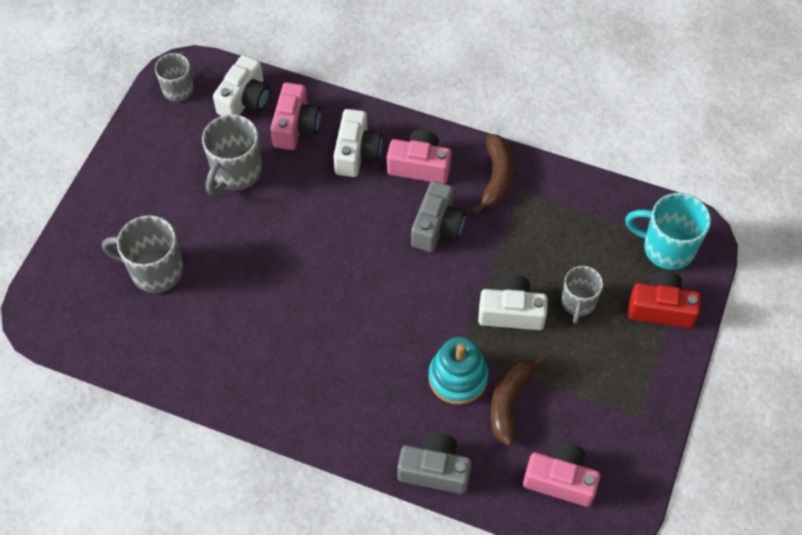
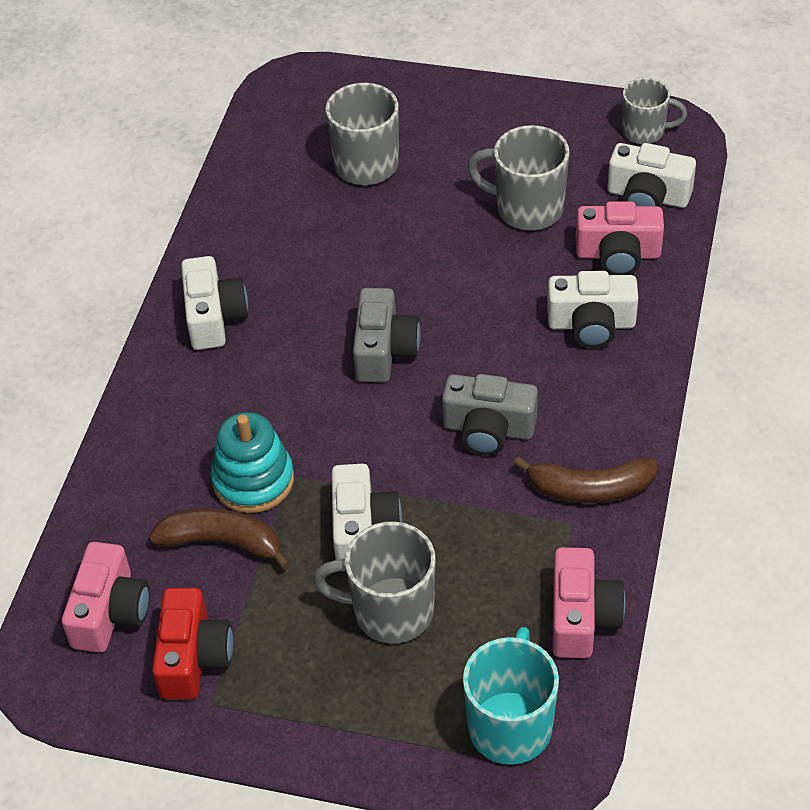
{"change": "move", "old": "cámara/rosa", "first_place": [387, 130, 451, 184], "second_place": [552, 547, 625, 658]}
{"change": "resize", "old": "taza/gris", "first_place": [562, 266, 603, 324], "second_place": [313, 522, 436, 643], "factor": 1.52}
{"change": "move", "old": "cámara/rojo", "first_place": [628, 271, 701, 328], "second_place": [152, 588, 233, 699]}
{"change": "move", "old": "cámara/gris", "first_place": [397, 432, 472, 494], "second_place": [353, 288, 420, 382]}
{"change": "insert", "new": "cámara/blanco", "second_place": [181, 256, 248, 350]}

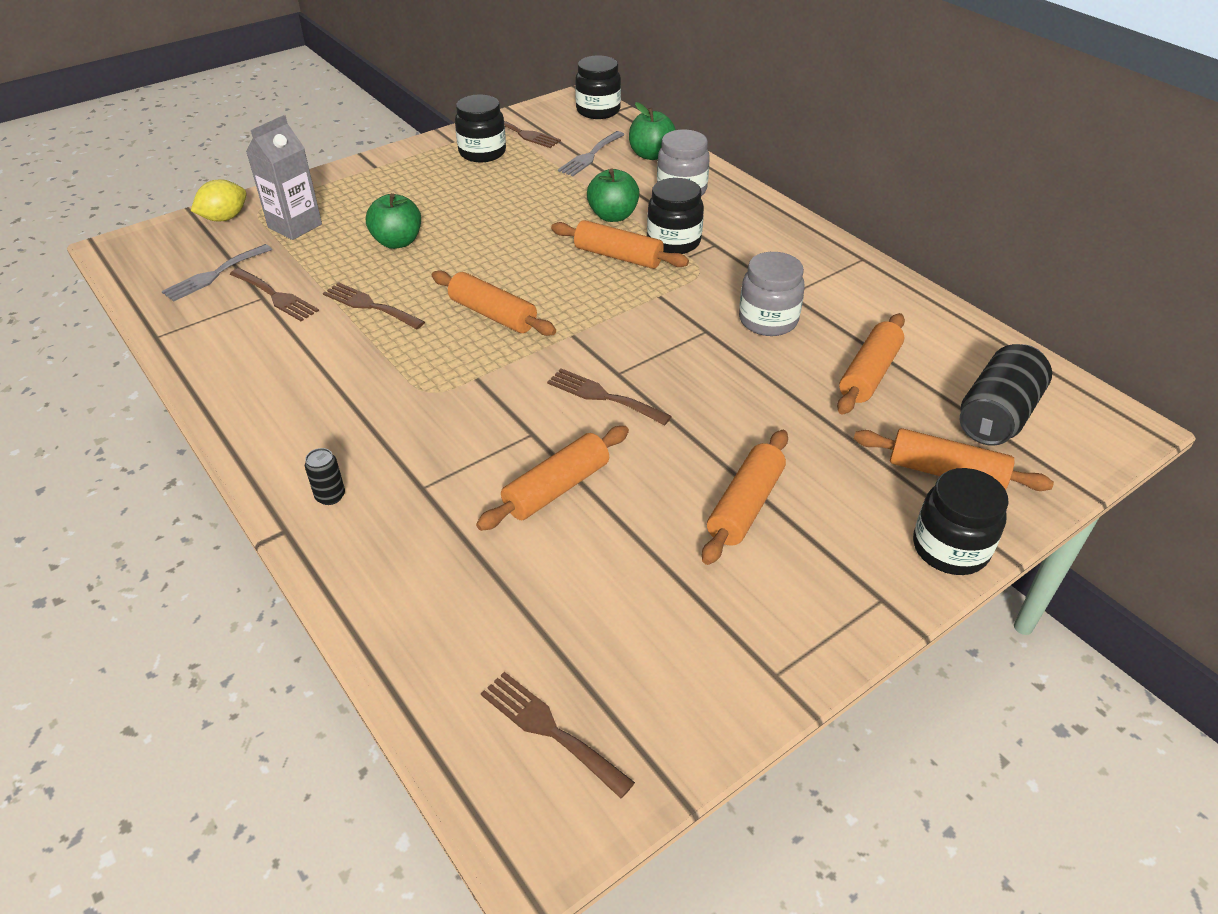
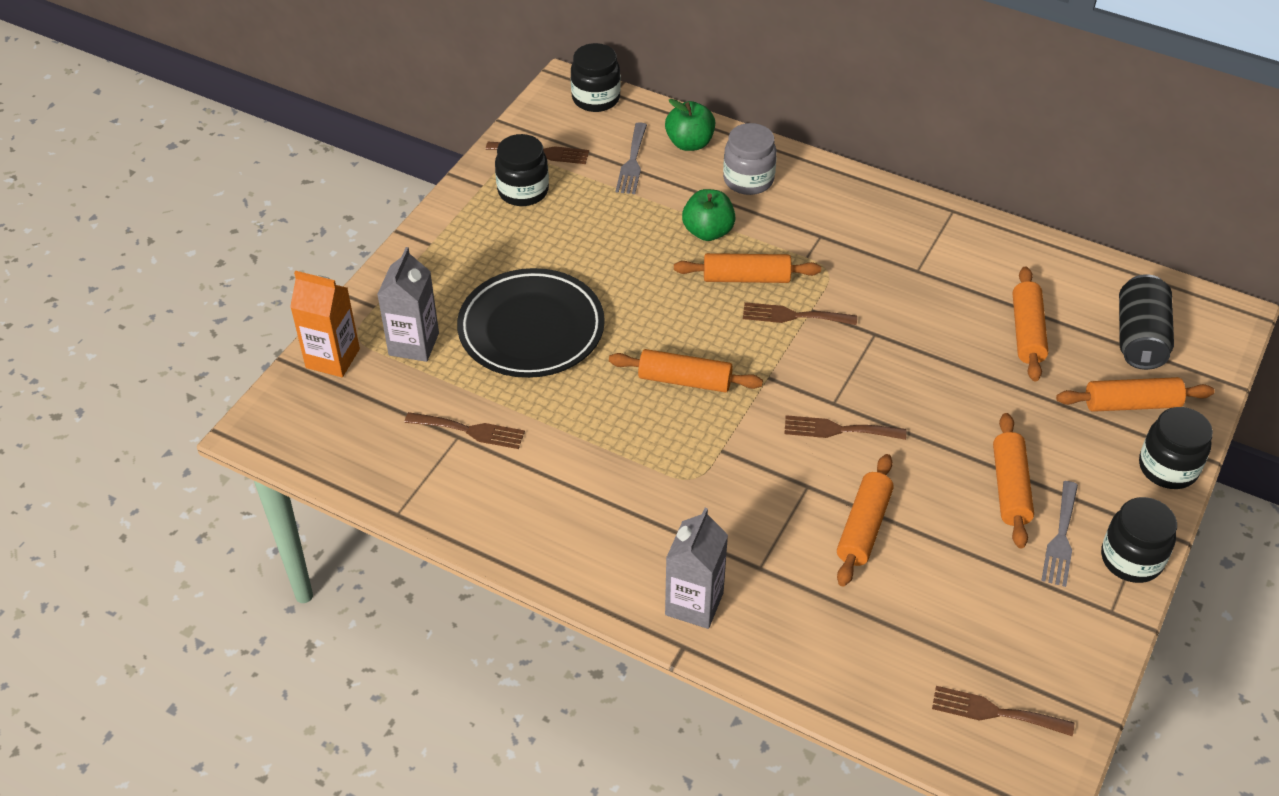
{"change": "move", "old": "tarro/negro", "first_place": [647, 178, 704, 254], "second_place": [1101, 497, 1177, 583]}
{"change": "replace", "old": "limón/amarillo", "new": "cartón de leche/naranja", "first_place": [191, 179, 246, 221], "second_place": [290, 271, 360, 377]}
{"change": "replace", "old": "manzana/verde", "new": "plato/negro", "first_place": [366, 193, 421, 249], "second_place": [457, 268, 605, 378]}
{"change": "move", "old": "tenedor/gris", "first_place": [162, 244, 272, 302], "second_place": [1041, 481, 1078, 587]}
{"change": "delete", "old": "tarro/gris", "first_place": [739, 252, 805, 336]}
{"change": "move", "old": "tenedor/marrón", "first_place": [323, 282, 425, 329], "second_place": [743, 302, 857, 325]}
{"change": "replace", "old": "lata/negro", "new": "cartón de leche/gris", "first_place": [305, 448, 345, 505], "second_place": [665, 508, 728, 629]}

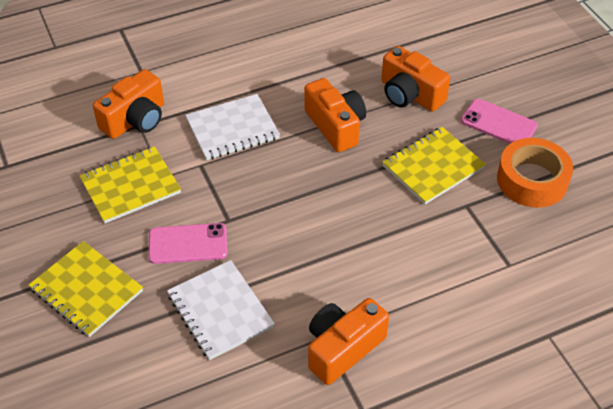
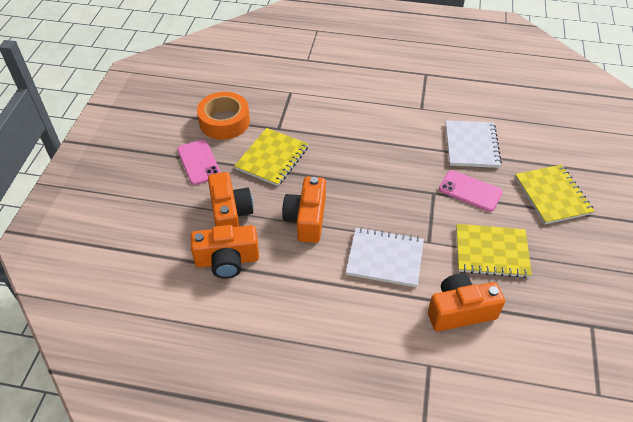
{"change": "rotate", "old": "cuaderno/amarillo", "first_place": [382, 127, 486, 204], "second_place": [234, 128, 308, 186], "degrees": -60}
{"change": "move", "old": "cámara/naranja", "first_place": [308, 298, 389, 385], "second_place": [191, 225, 259, 279]}

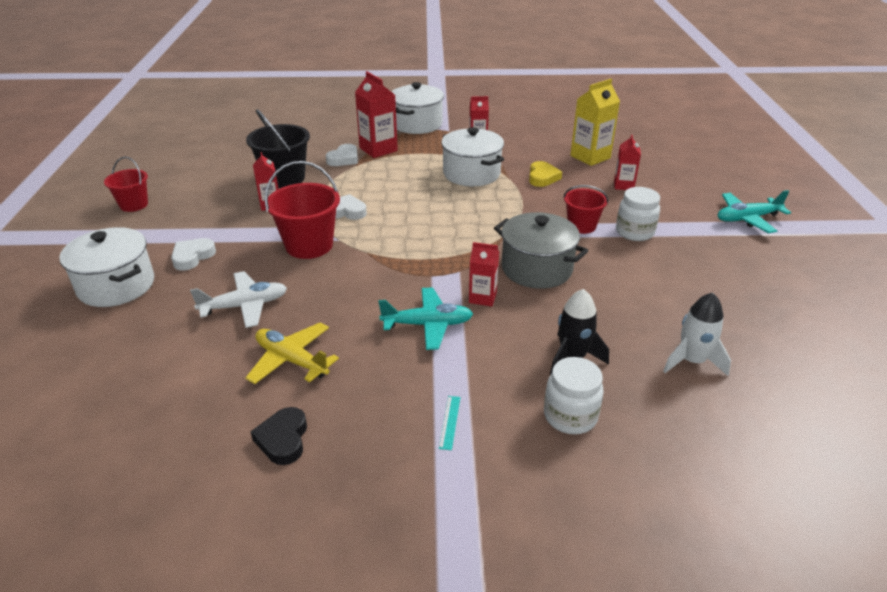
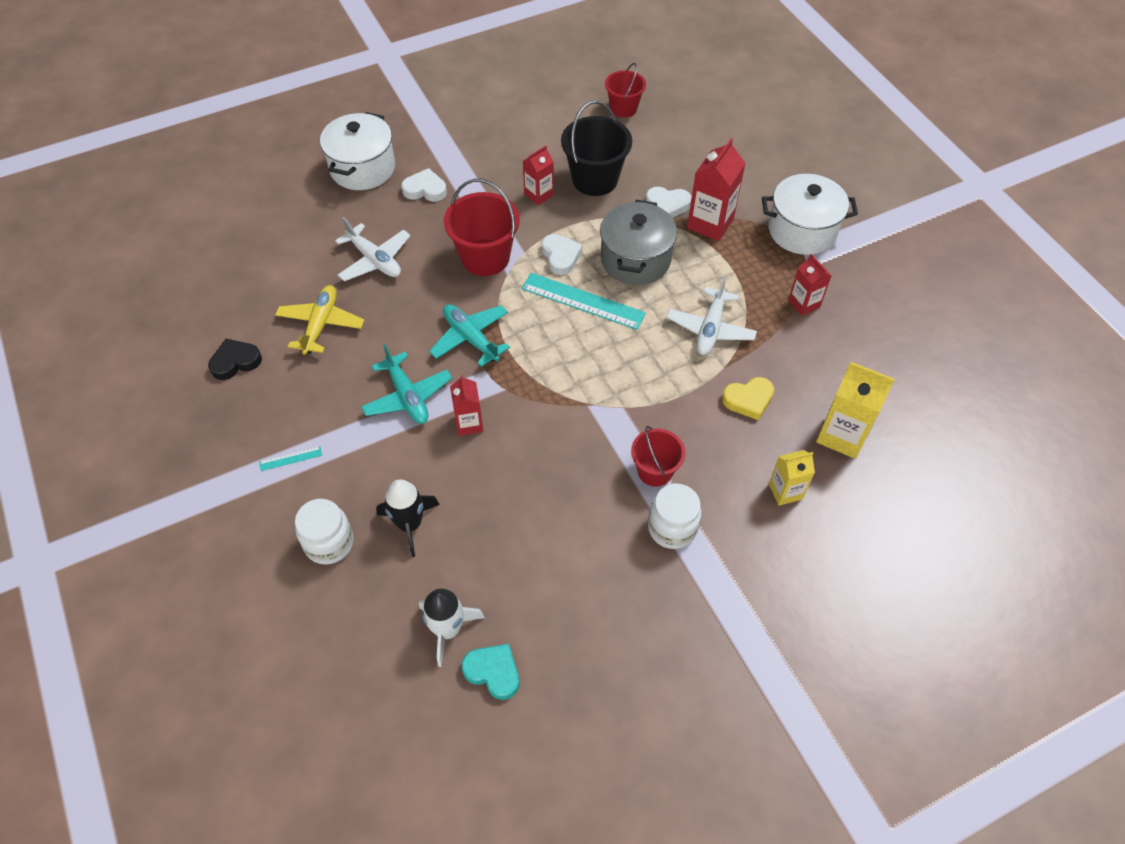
{"change": "replace", "old": "olla/blanco", "new": "avión/blanco", "first_place": [441, 127, 504, 187], "second_place": [667, 276, 757, 355]}
{"change": "recolor", "old": "cartón de leche/rojo", "new": "cartón de leche/amarillo", "first_place": [614, 135, 641, 190], "second_place": [769, 450, 815, 506]}
{"change": "move", "old": "balde/rojo", "first_place": [104, 157, 148, 212], "second_place": [605, 63, 646, 118]}
{"change": "move", "old": "avión/turquesa", "first_place": [718, 190, 791, 233], "second_place": [429, 304, 510, 367]}
{"change": "move", "old": "olla/gris", "first_place": [494, 212, 588, 289], "second_place": [600, 200, 677, 285]}
{"change": "insert", "new": "regla/turquesa", "second_place": [521, 273, 646, 330]}
{"change": "insert", "new": "corazón/turquesa", "second_place": [462, 644, 519, 700]}

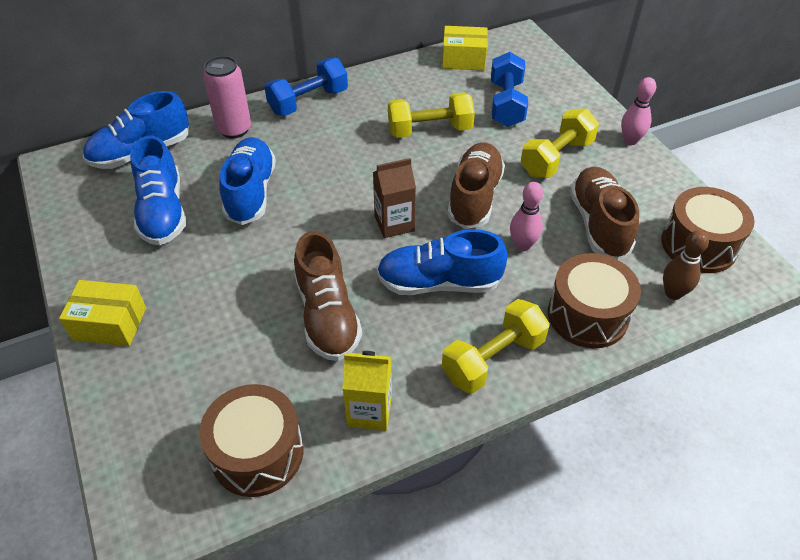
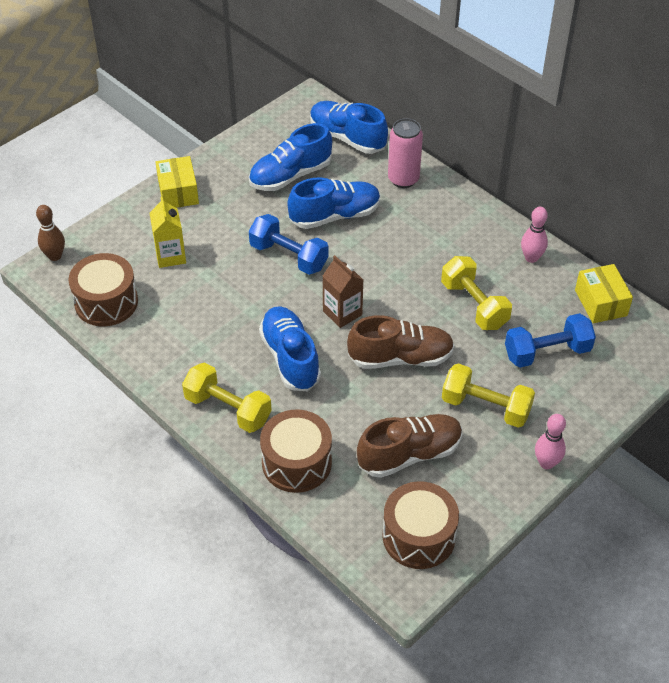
{"change": "move", "old": "mancuerna/azul", "first_place": [264, 58, 348, 116], "second_place": [249, 214, 328, 275]}
{"change": "move", "old": "bolo/rosa", "first_place": [510, 182, 543, 251], "second_place": [521, 207, 548, 263]}
{"change": "move", "old": "bolo/marrón", "first_place": [663, 230, 709, 300], "second_place": [36, 205, 65, 261]}
{"change": "delete", "old": "zapato/marrón", "first_place": [294, 231, 362, 361]}
{"change": "move", "old": "cartón de leche/amarillo", "first_place": [342, 351, 392, 431], "second_place": [150, 197, 186, 268]}

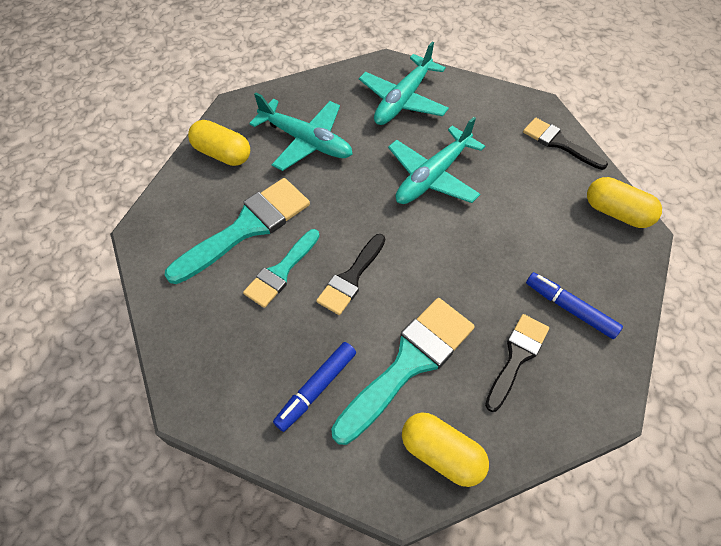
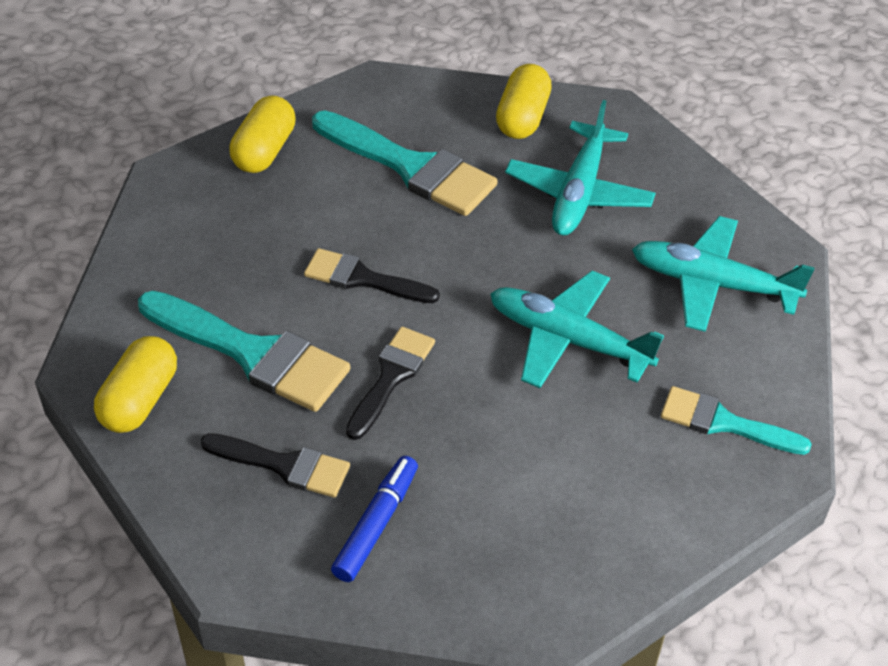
{"change": "move", "old": "pincel/negro", "first_place": [523, 118, 608, 170], "second_place": [346, 327, 435, 440]}
{"change": "move", "old": "cápsula/amarillo", "first_place": [587, 177, 662, 228], "second_place": [229, 95, 296, 173]}
{"change": "move", "old": "pincel/turquesa", "first_place": [243, 229, 320, 308], "second_place": [661, 386, 812, 455]}
{"change": "delete", "old": "rotulador/azul", "first_place": [273, 342, 356, 432]}

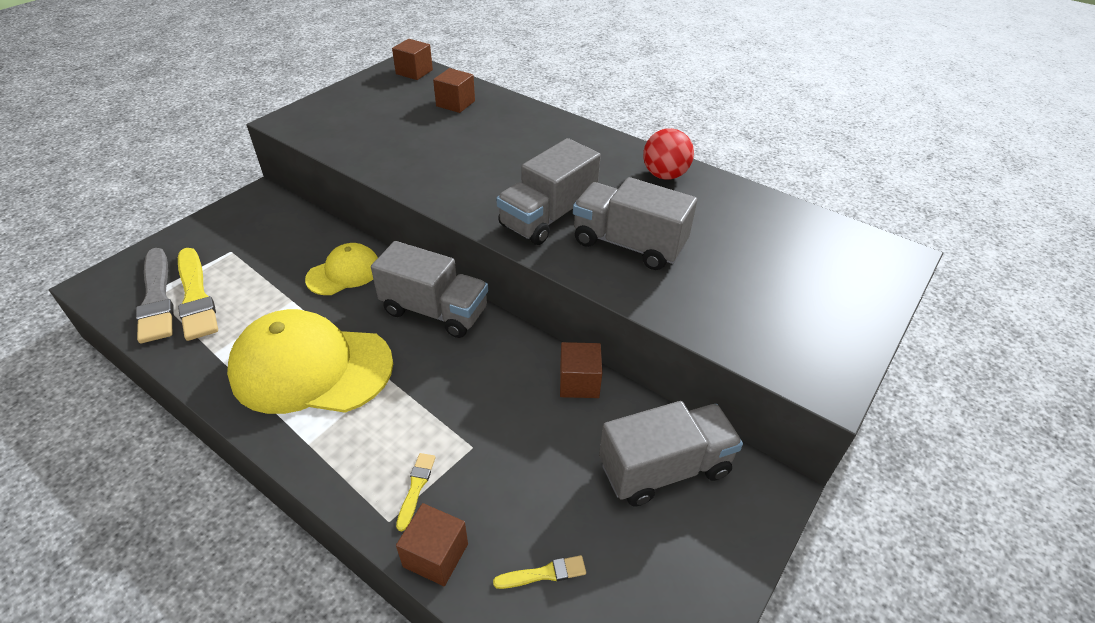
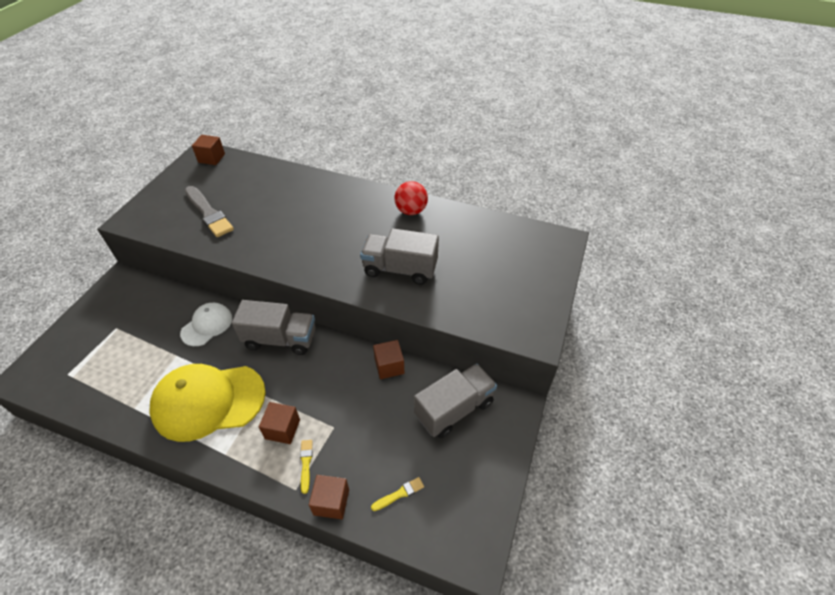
{"change": "move", "old": "cubo/marrón", "first_place": [433, 68, 475, 113], "second_place": [259, 402, 300, 444]}
{"change": "delete", "old": "camión/gris", "first_place": [496, 138, 601, 245]}
{"change": "recolor", "old": "gorra/amarillo", "new": "gorra/blanco", "first_place": [305, 243, 378, 295], "second_place": [180, 303, 232, 346]}
{"change": "move", "old": "pincel/gris", "first_place": [136, 248, 174, 343], "second_place": [185, 186, 234, 237]}
{"change": "delete", "old": "pincel/amarillo", "first_place": [178, 248, 218, 341]}

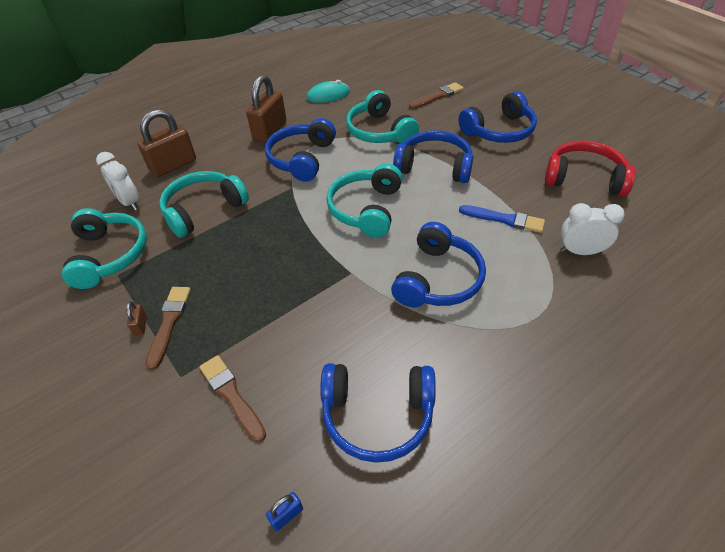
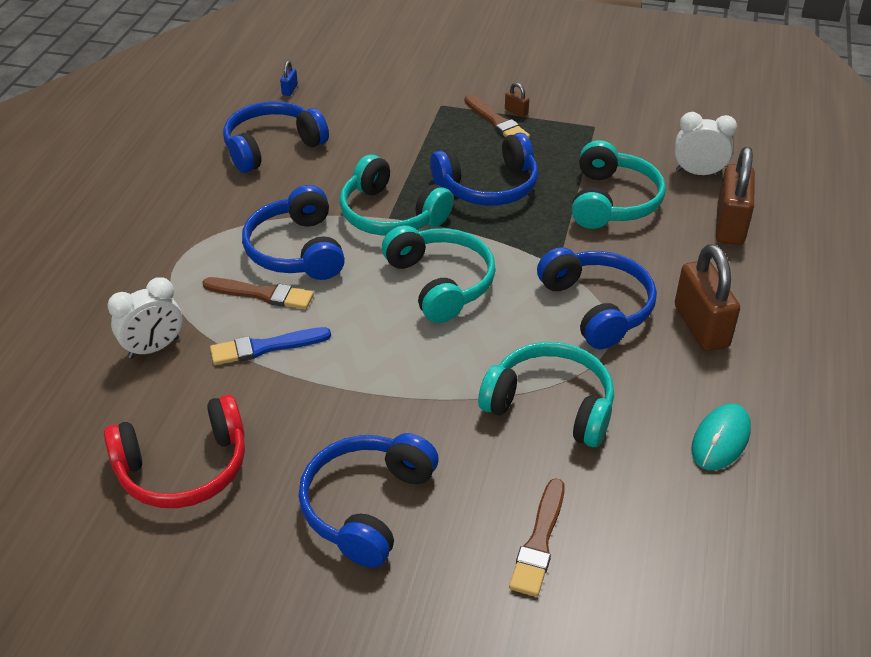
{"change": "move", "old": "auriculares/azul", "first_place": [393, 130, 473, 183], "second_place": [430, 133, 538, 206]}
{"change": "move", "old": "auriculares/turquesa", "first_place": [62, 208, 147, 289], "second_place": [339, 154, 454, 236]}
{"change": "move", "old": "pincel/marrón", "first_place": [200, 355, 266, 442], "second_place": [202, 277, 314, 309]}

